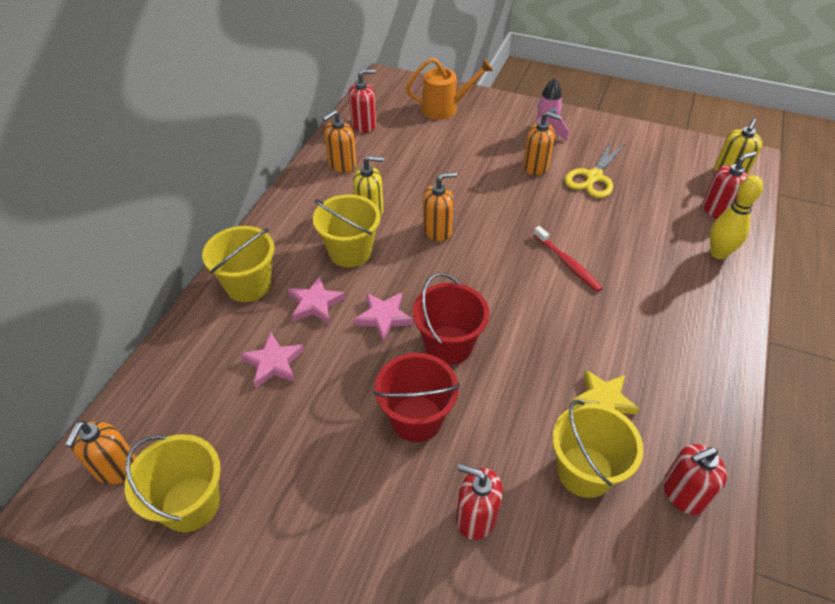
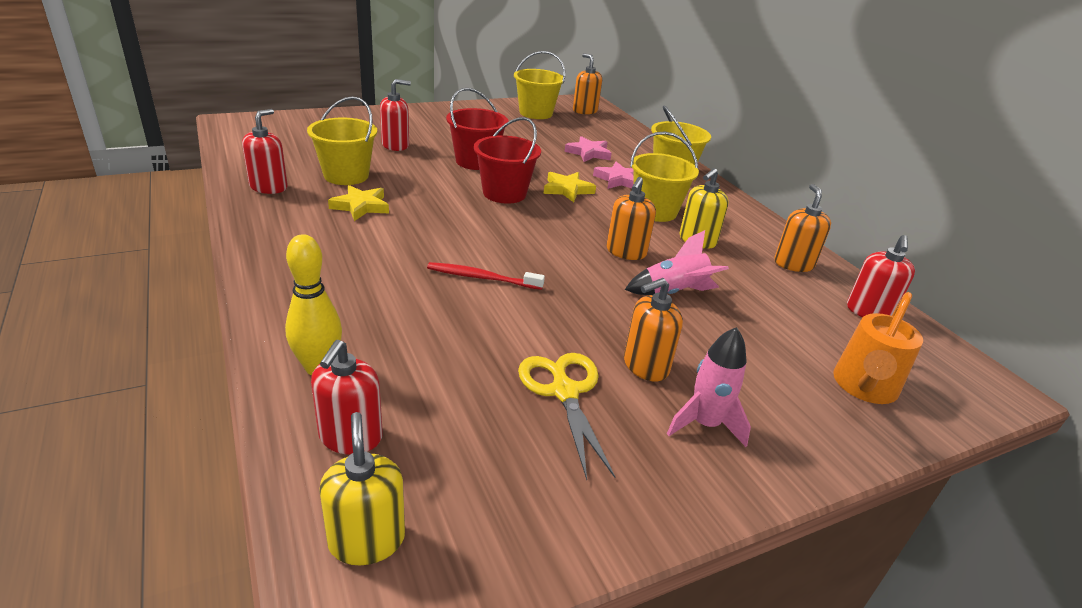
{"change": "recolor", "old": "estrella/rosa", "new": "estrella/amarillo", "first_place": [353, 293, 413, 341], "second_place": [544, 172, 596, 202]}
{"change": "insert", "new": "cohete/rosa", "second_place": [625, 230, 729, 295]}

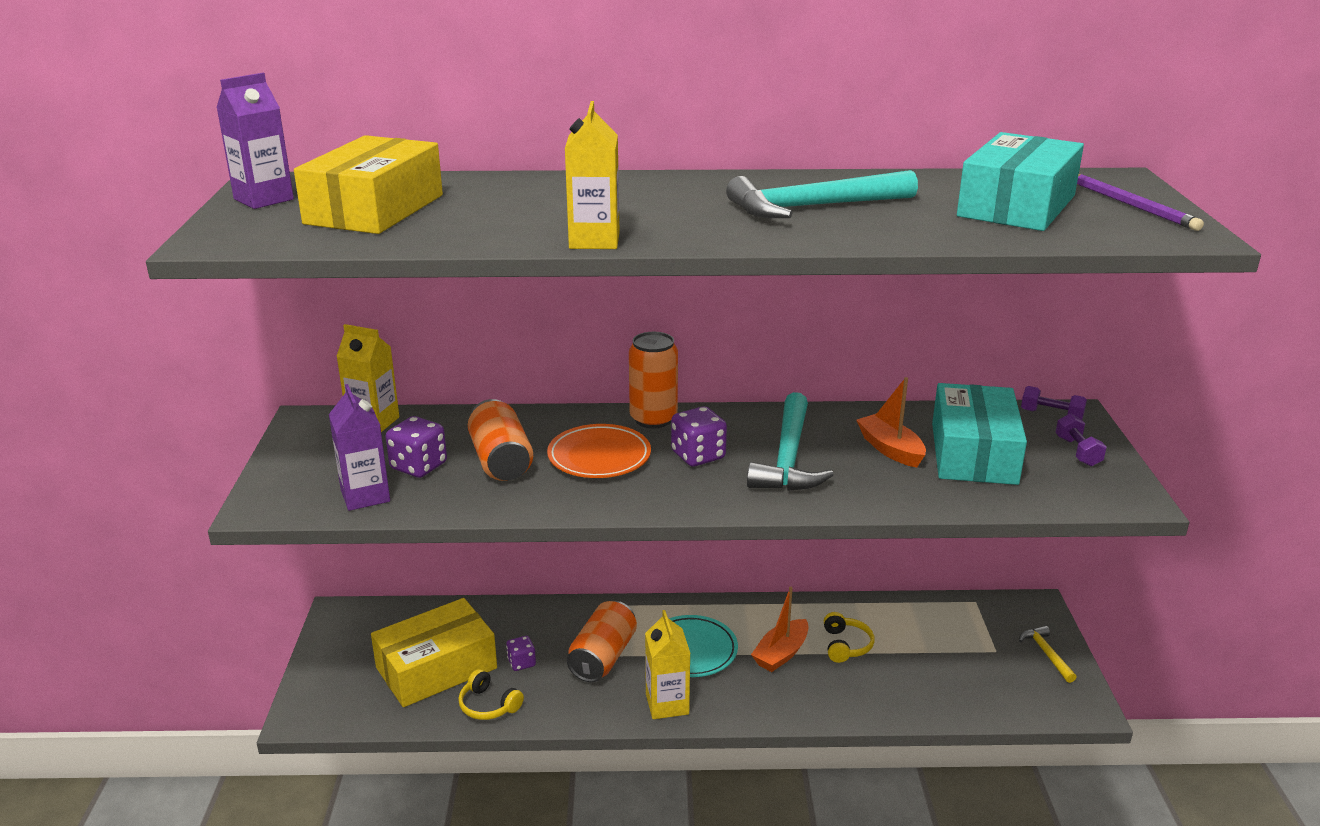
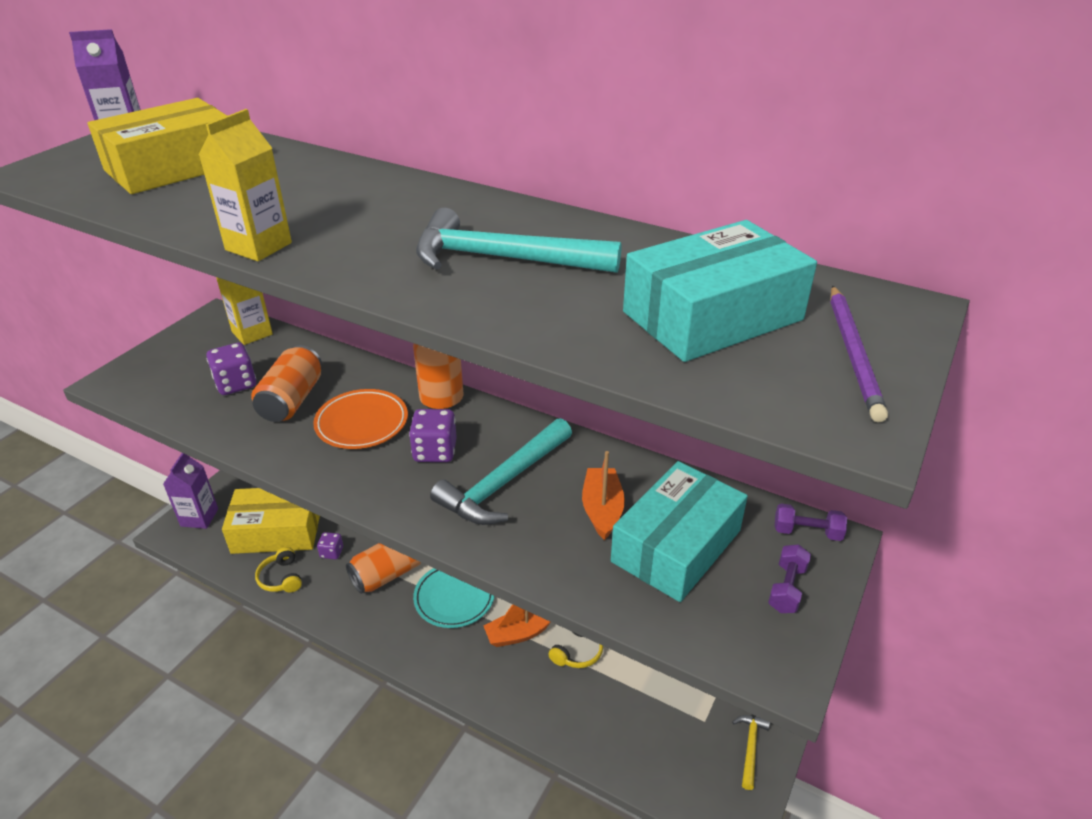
{"change": "move", "old": "cartón de leche/morado", "first_place": [329, 384, 390, 511], "second_place": [163, 453, 218, 529]}
{"change": "rotate", "old": "mancuerna/morado", "first_place": [1021, 386, 1087, 419], "second_place": [775, 503, 847, 541], "degrees": -45}
{"change": "delete", "old": "cartón de leche/amarillo", "first_place": [645, 610, 690, 719]}

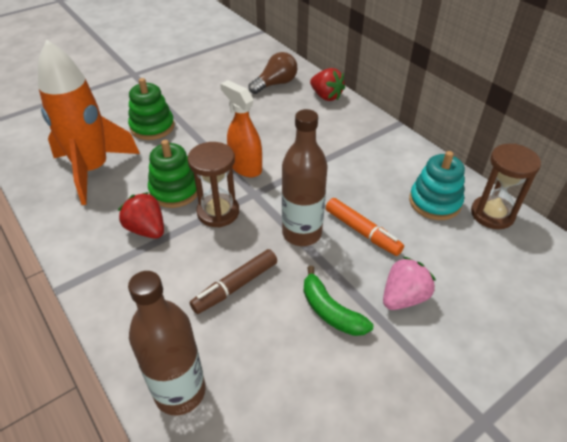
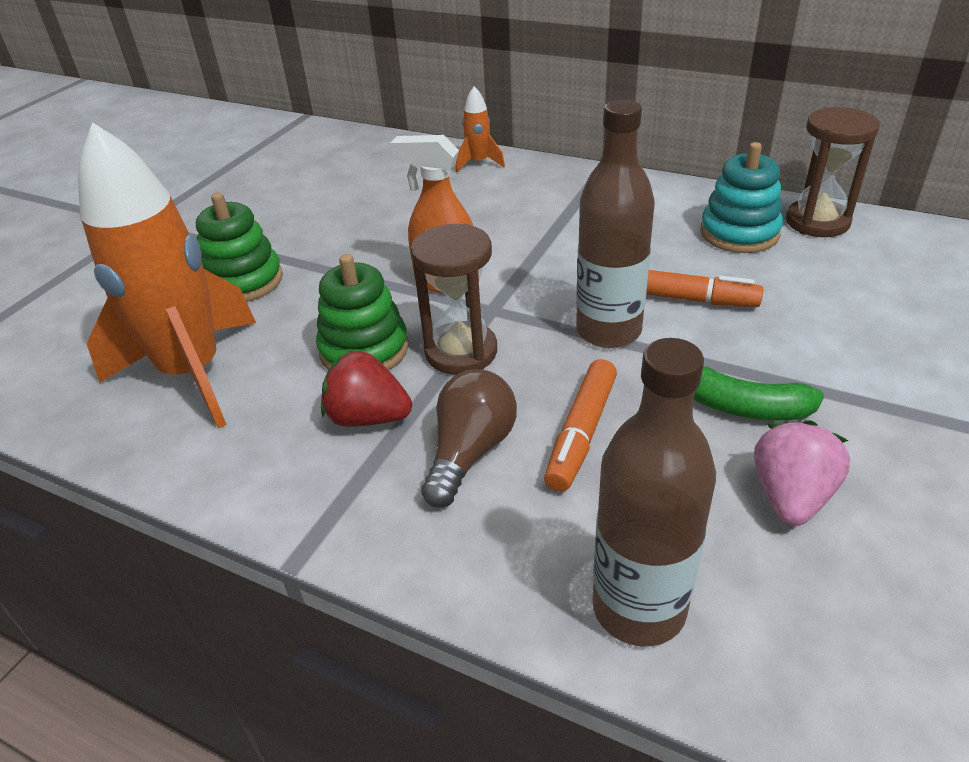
{"change": "move", "old": "bombilla/marrón", "first_place": [249, 52, 297, 94], "second_place": [421, 369, 517, 508]}
{"change": "replace", "old": "fresa/rojo", "new": "cohete/naranja", "first_place": [310, 68, 345, 101], "second_place": [456, 86, 505, 172]}
{"change": "recolor", "old": "rotulador/marrón", "new": "rotulador/naranja", "first_place": [190, 249, 277, 314], "second_place": [544, 359, 617, 492]}
{"change": "move", "old": "fresa/rosa", "first_place": [383, 257, 436, 310], "second_place": [754, 420, 850, 526]}

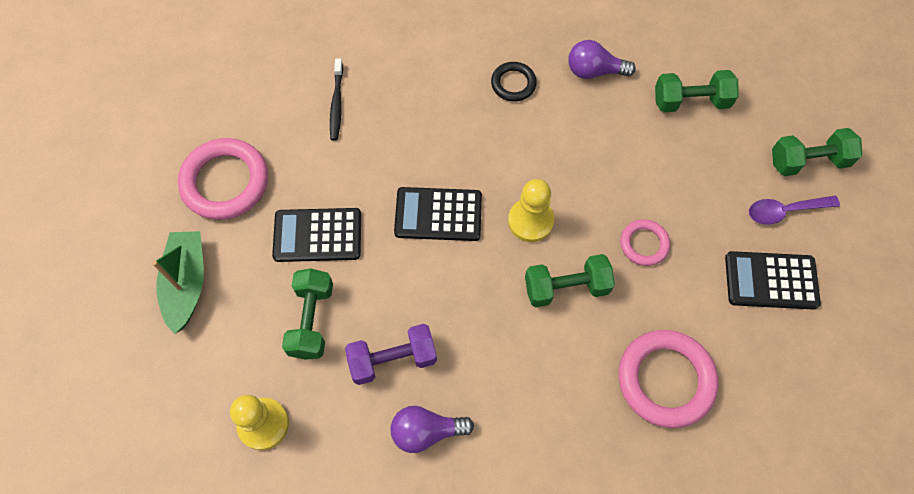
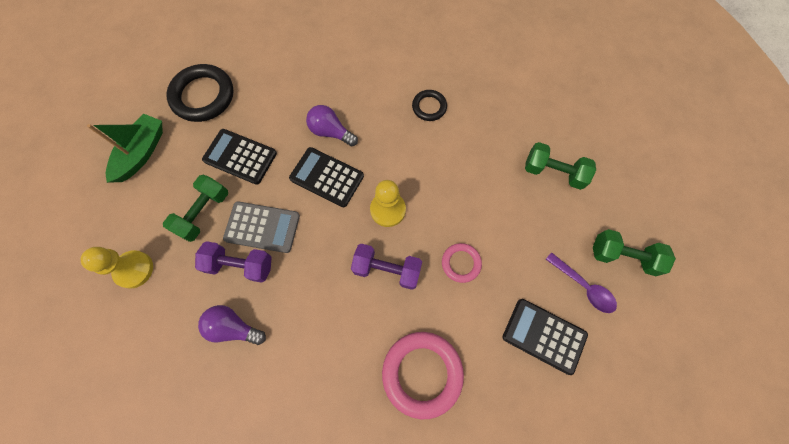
{"change": "move", "old": "bombilla/morado", "first_place": [568, 40, 636, 79], "second_place": [306, 105, 358, 146]}
{"change": "delete", "old": "cepillo de dientes/negro", "first_place": [330, 59, 343, 141]}
{"change": "recolor", "old": "anillo/rosa", "new": "anillo/negro", "first_place": [178, 138, 268, 220], "second_place": [166, 64, 234, 122]}
{"change": "rotate", "old": "cuchara/morado", "first_place": [749, 196, 840, 225], "second_place": [546, 252, 617, 313], "degrees": -150}
{"change": "recolor", "old": "mancuerna/verde", "new": "mancuerna/morado", "first_place": [525, 254, 615, 307], "second_place": [351, 244, 422, 290]}
{"change": "insert", "new": "calculadora/gris", "second_place": [223, 201, 300, 253]}

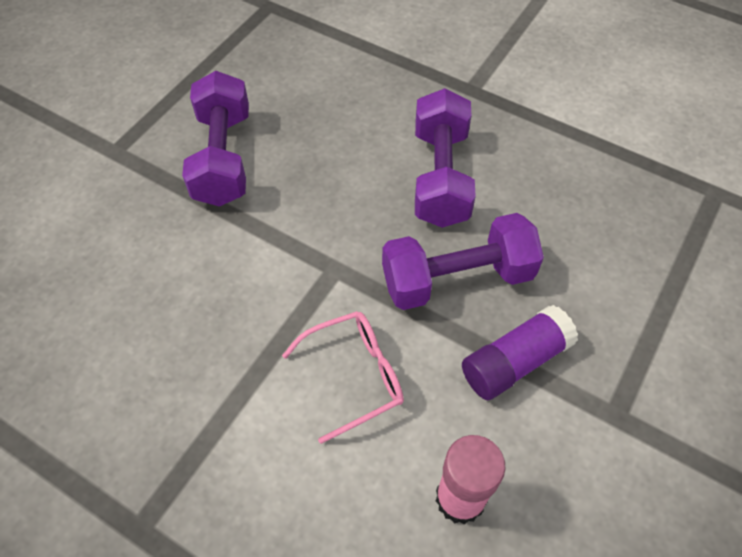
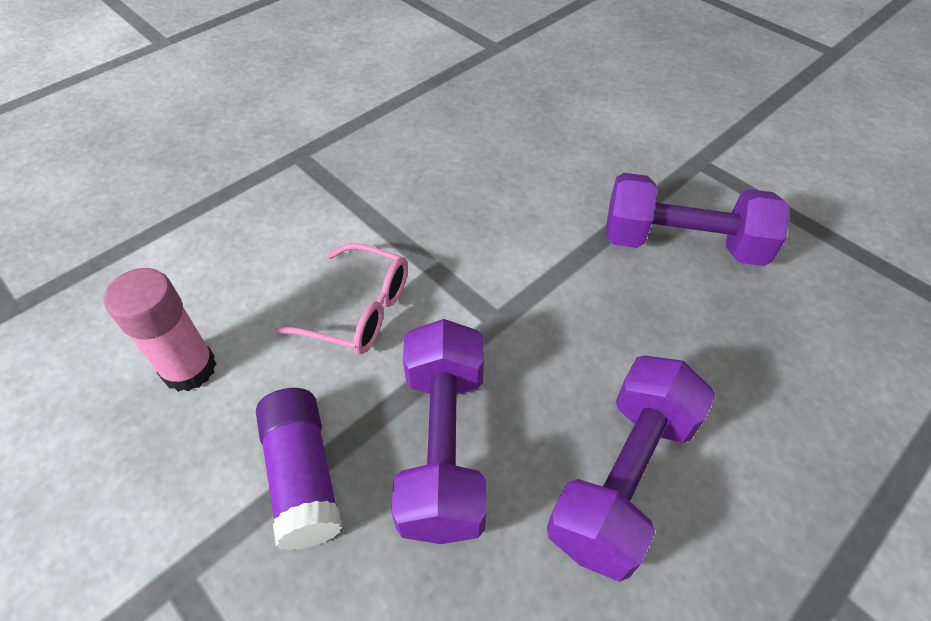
{"change": "rotate", "old": "mancuerna/morado", "first_place": [415, 88, 476, 228], "second_place": [547, 356, 716, 582], "degrees": -75}
{"change": "rotate", "old": "gafas/rosa", "first_place": [282, 311, 404, 444], "second_place": [276, 243, 408, 354], "degrees": -60}

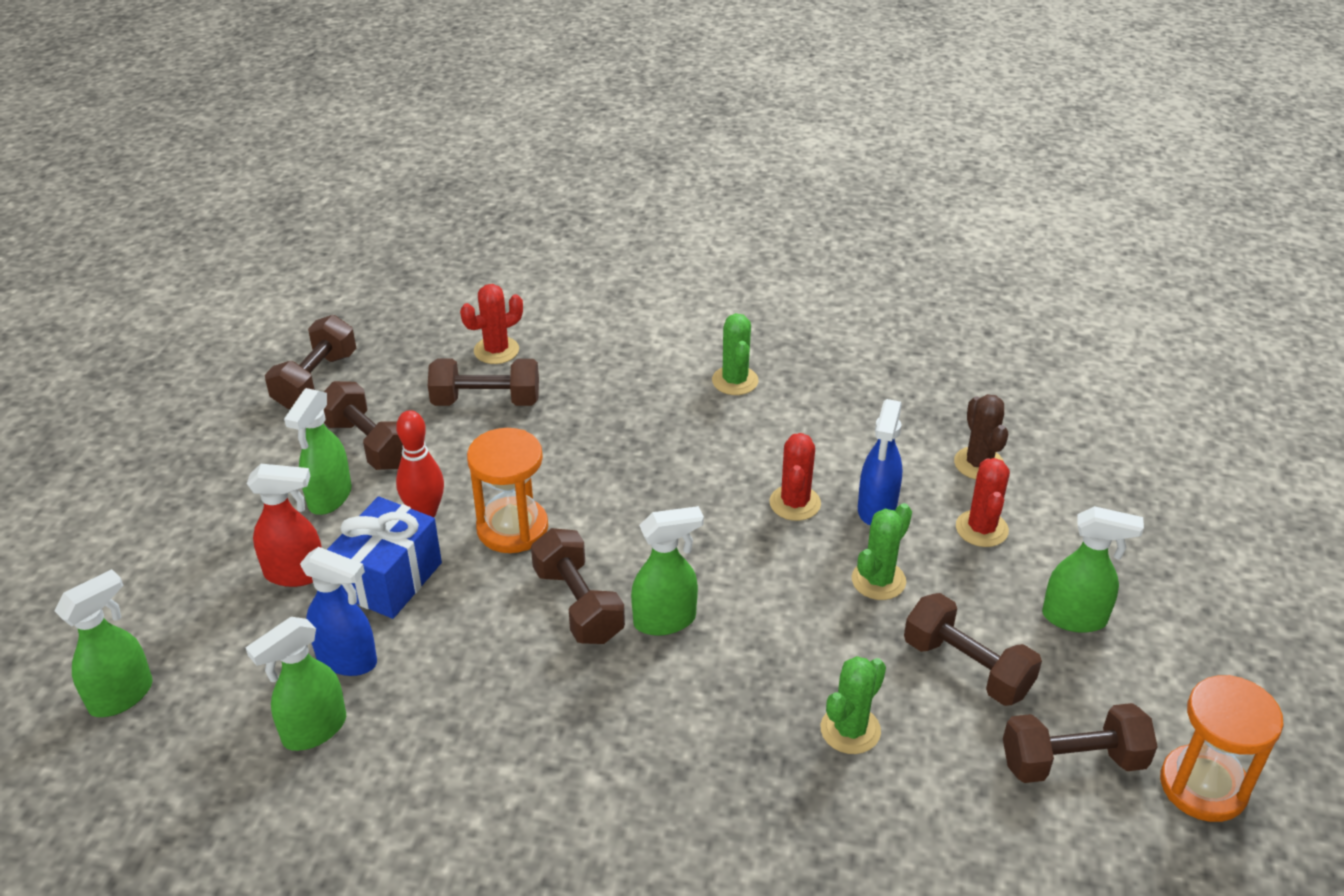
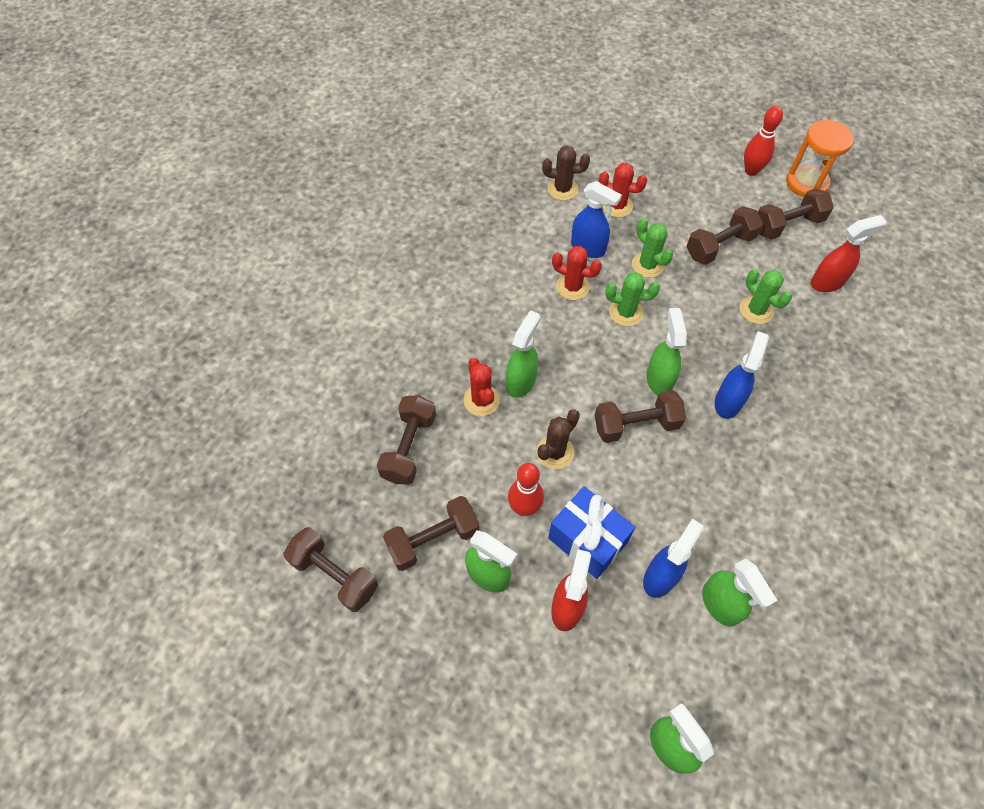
{"change": "move", "old": "cactus/rojo", "first_place": [460, 284, 523, 364], "second_place": [463, 358, 500, 416]}
{"change": "move", "old": "cactus/verde", "first_place": [712, 313, 759, 395], "second_place": [606, 272, 660, 326]}
{"change": "replace", "old": "reloj de arena/naranja", "new": "cactus/marrón", "first_place": [467, 428, 548, 553], "second_place": [537, 409, 580, 469]}
{"change": "move", "old": "pulverizador/verde", "first_place": [1042, 506, 1144, 633], "second_place": [506, 310, 541, 398]}
{"change": "rotate", "old": "mancuerna/marrón", "first_place": [1003, 703, 1158, 783], "second_place": [758, 188, 834, 240], "degrees": 60}
{"change": "insert", "new": "bolo/rojo", "second_place": [744, 106, 783, 176]}
{"change": "insert", "new": "pulverizador/rojo", "second_place": [810, 215, 887, 292]}
{"change": "insert", "new": "pulverizador/azul", "second_place": [715, 331, 769, 419]}

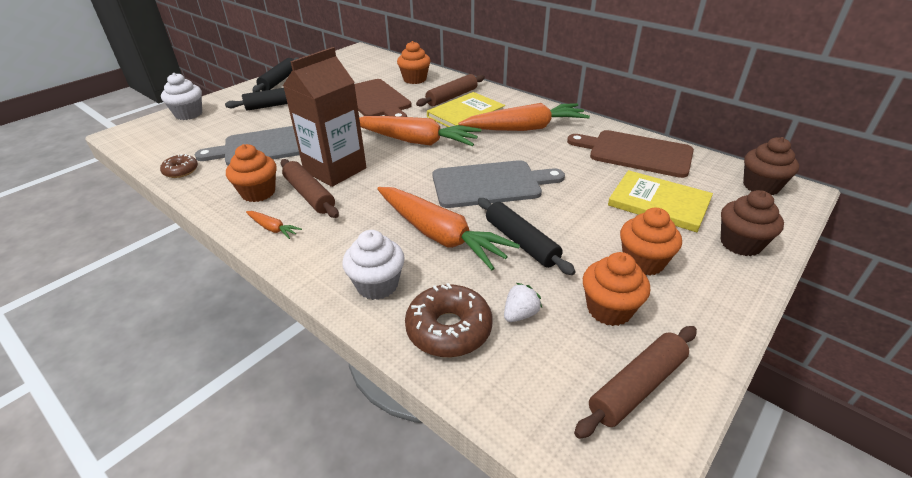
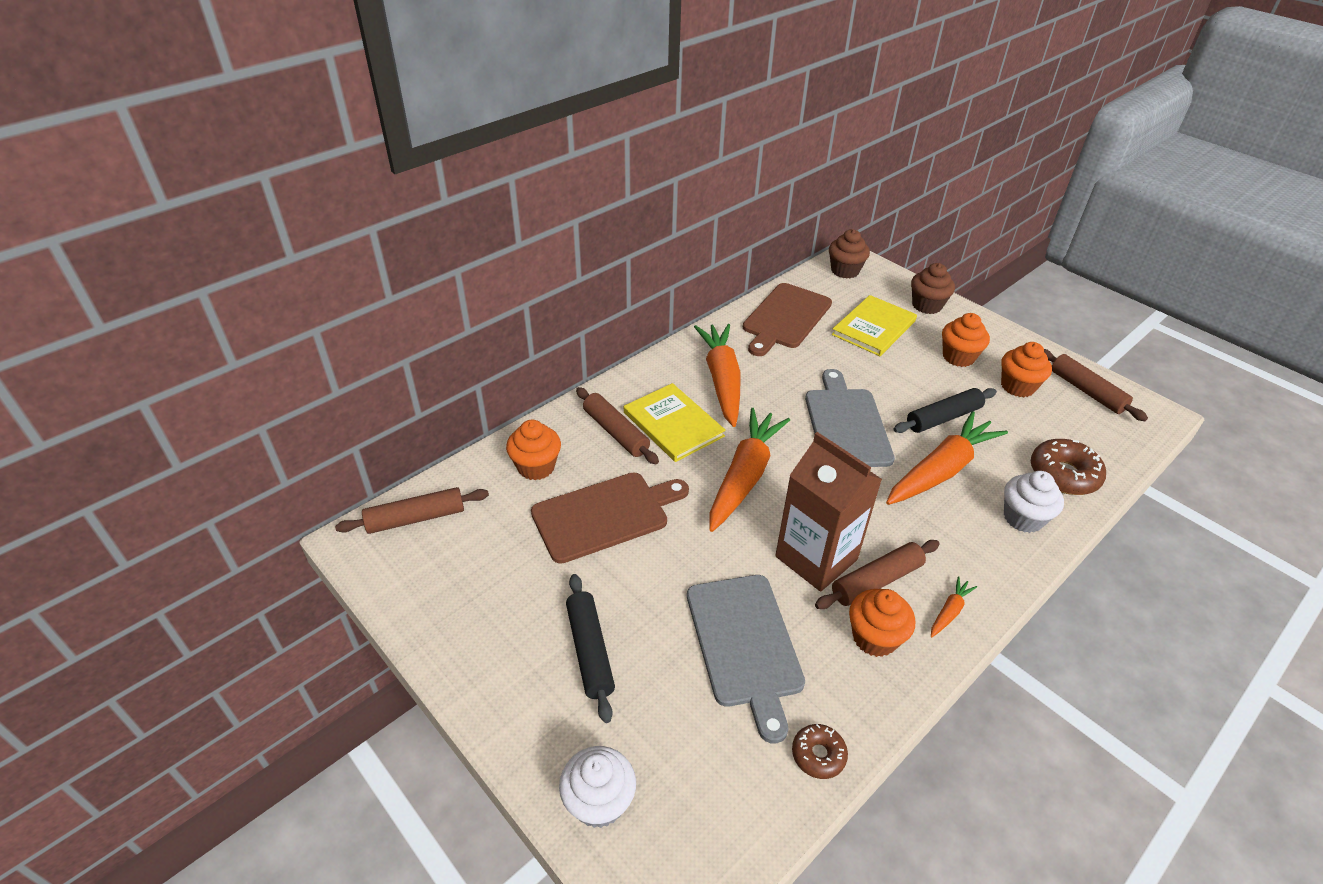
{"change": "delete", "old": "rodillo/negro", "first_place": [252, 57, 299, 92]}
{"change": "delete", "old": "fresa/blanco", "first_place": [504, 283, 542, 322]}
{"change": "insert", "new": "rodillo/marrón", "second_place": [335, 487, 489, 534]}

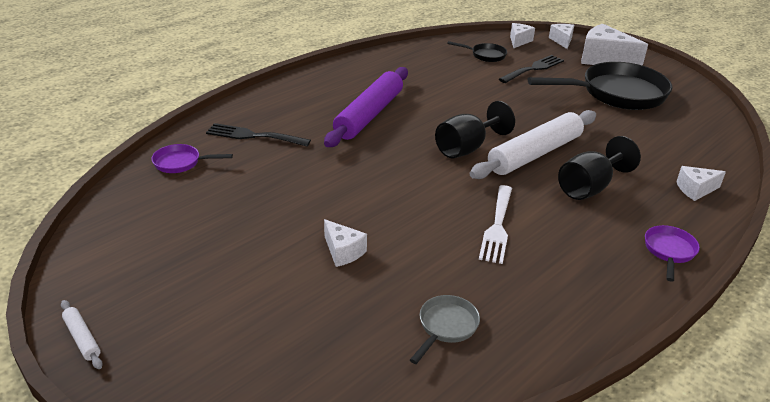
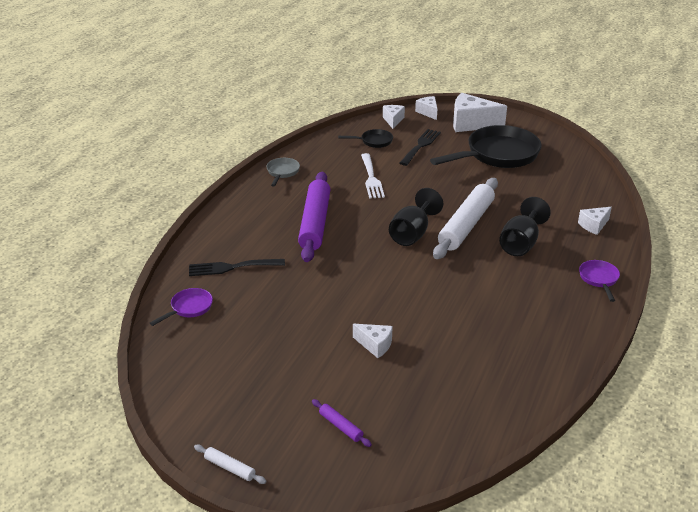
{"change": "rotate", "old": "sartén/morado", "first_place": [152, 144, 233, 173], "second_place": [150, 288, 213, 326], "degrees": 150}
{"change": "move", "old": "tenedor/blanco", "first_place": [479, 185, 512, 264], "second_place": [361, 153, 385, 199]}
{"change": "move", "old": "sartén/gris", "first_place": [410, 295, 480, 364], "second_place": [266, 158, 300, 187]}
{"change": "insert", "new": "rodillo/morado", "second_place": [312, 399, 372, 447]}

